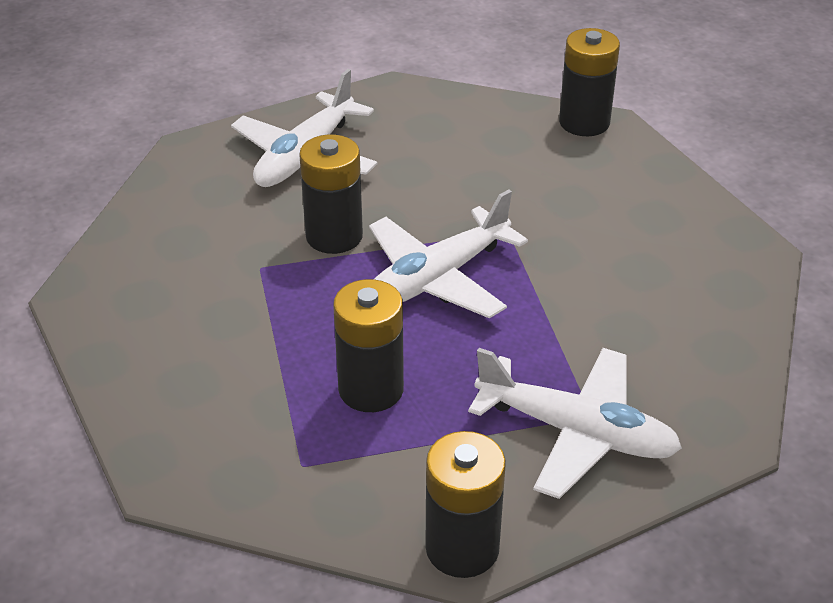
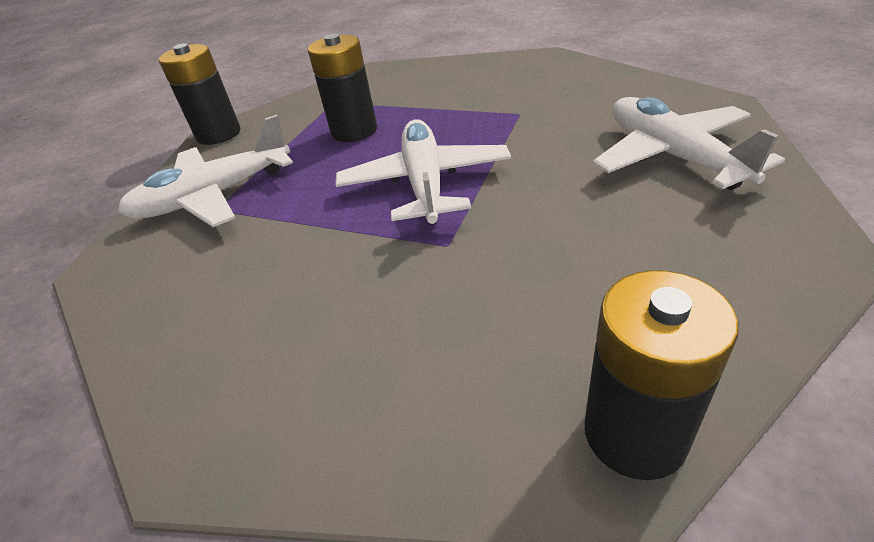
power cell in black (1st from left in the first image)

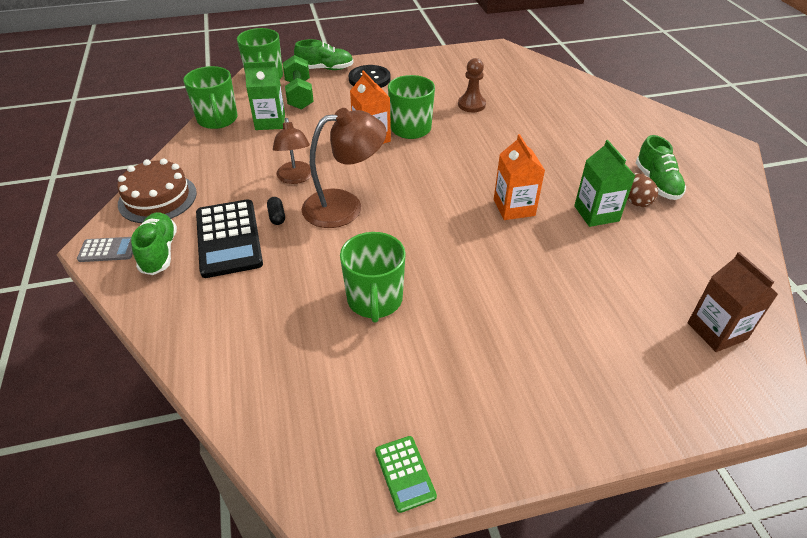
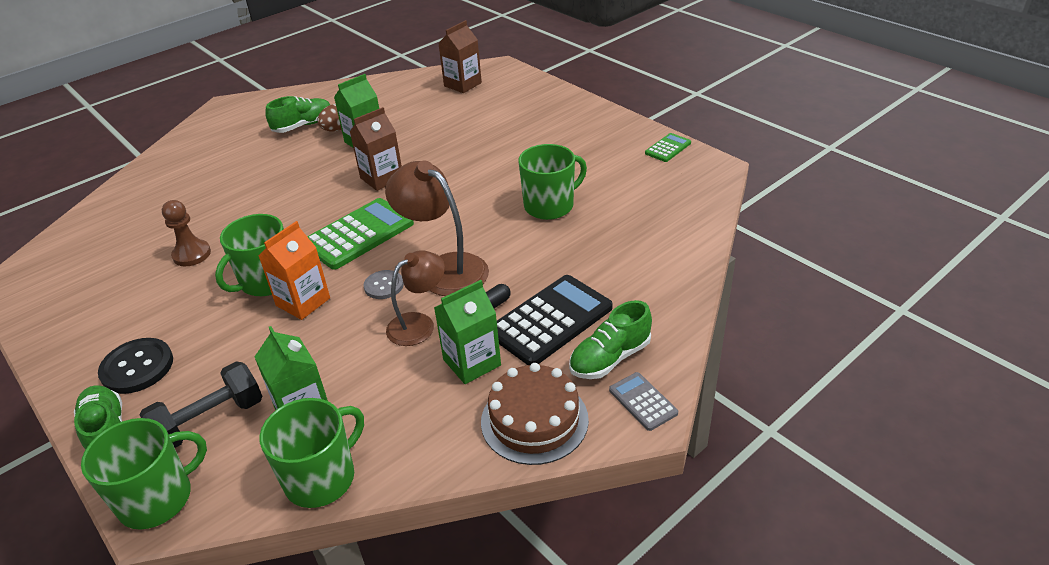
calculator in emerald (1st from left)
sewing button in grey
milk carton in emerald (3rd from left)
dumbbell in black
milk carton in russet (1st from left)

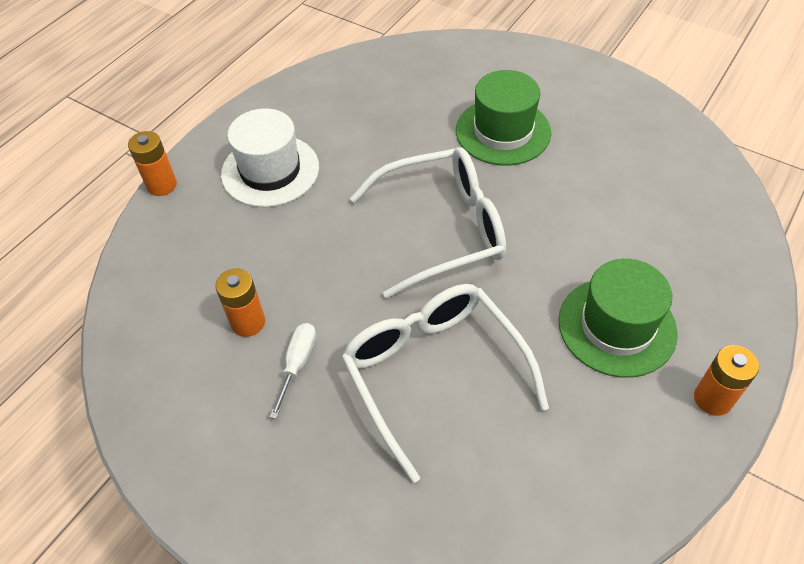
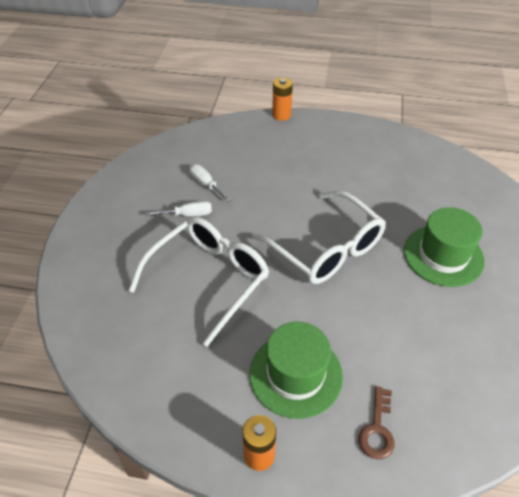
hat in white
latchkey in russet
screwdriver in white (2nd from left)

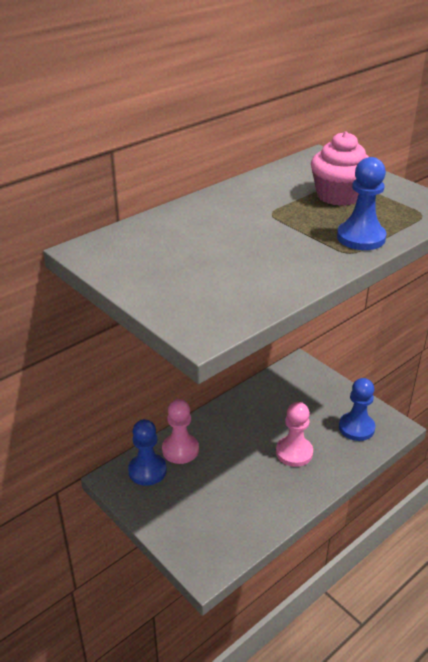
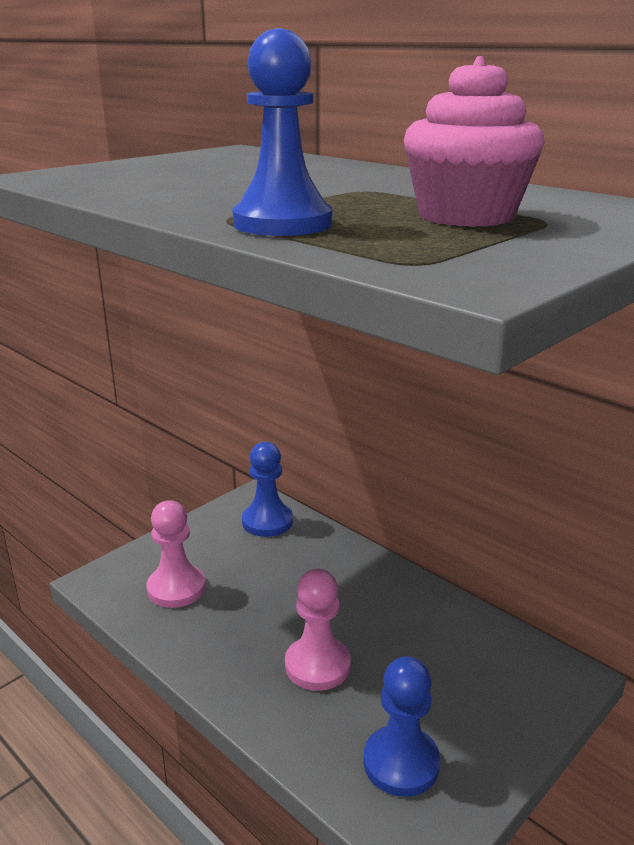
game pawn in rose-pink (1st from left)

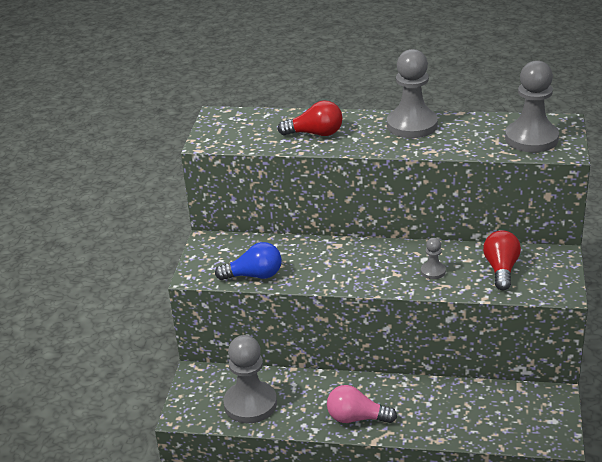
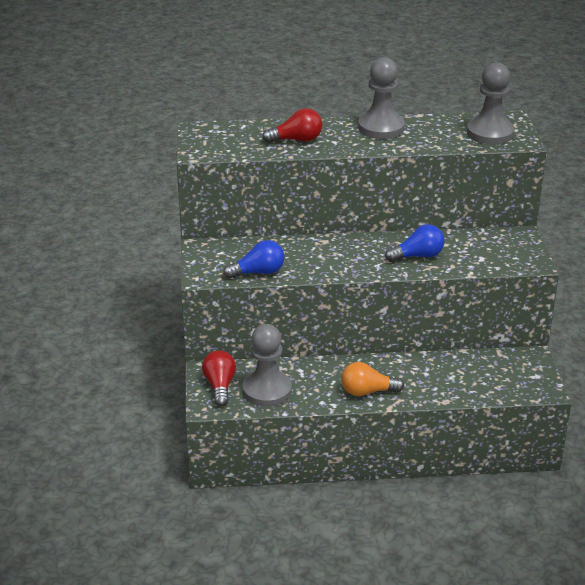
bulb in red (1st from left)
bulb in royal blue (2nd from left)
bulb in bright orange

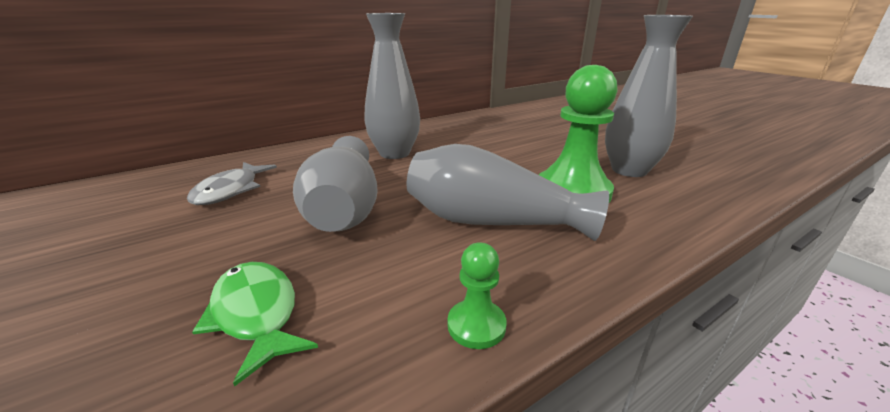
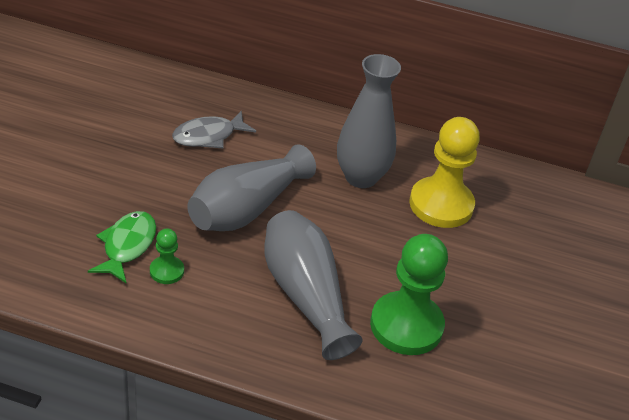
flower vase in grey (4th from left in the first image)
game pawn in yellow
game pawn in emerald (1st from left)

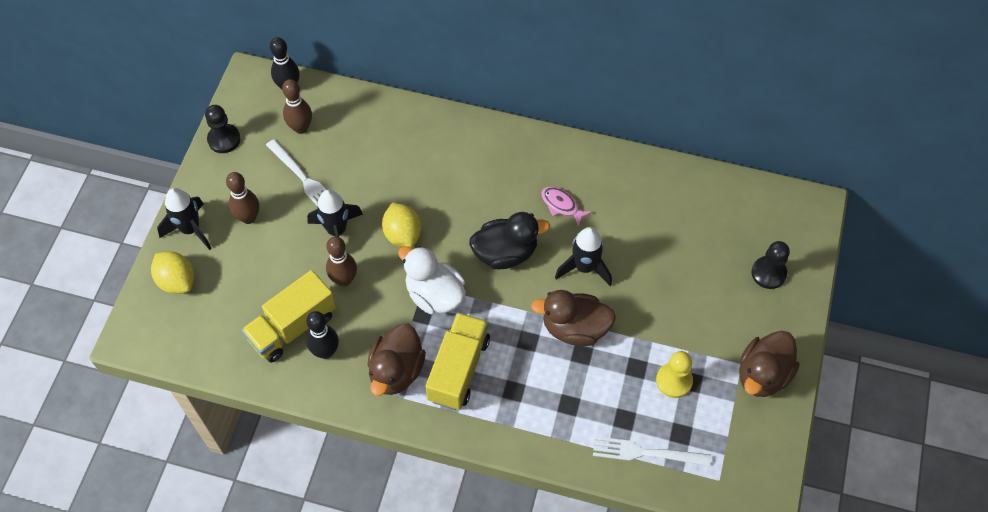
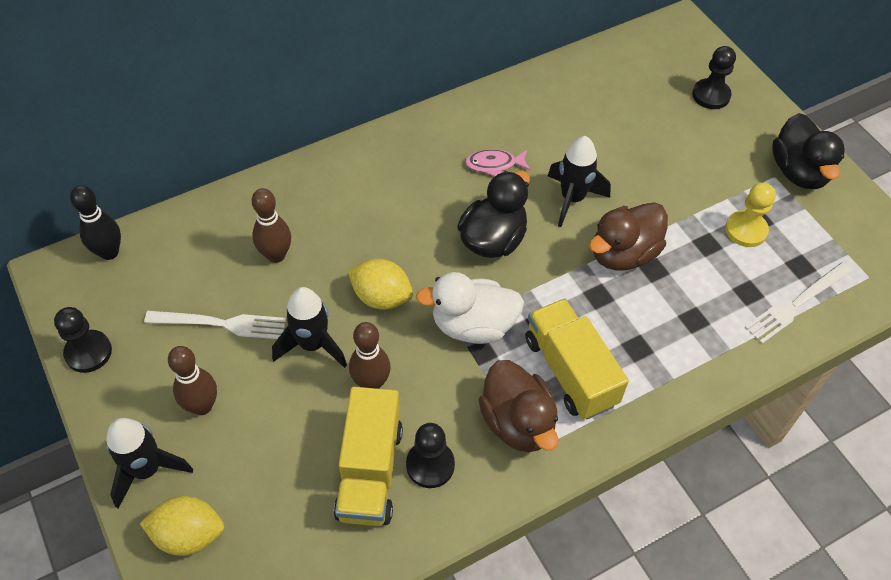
skittle in russet (2nd from left)
game pawn in black (2nd from left)
toy duck in black (2nd from left)

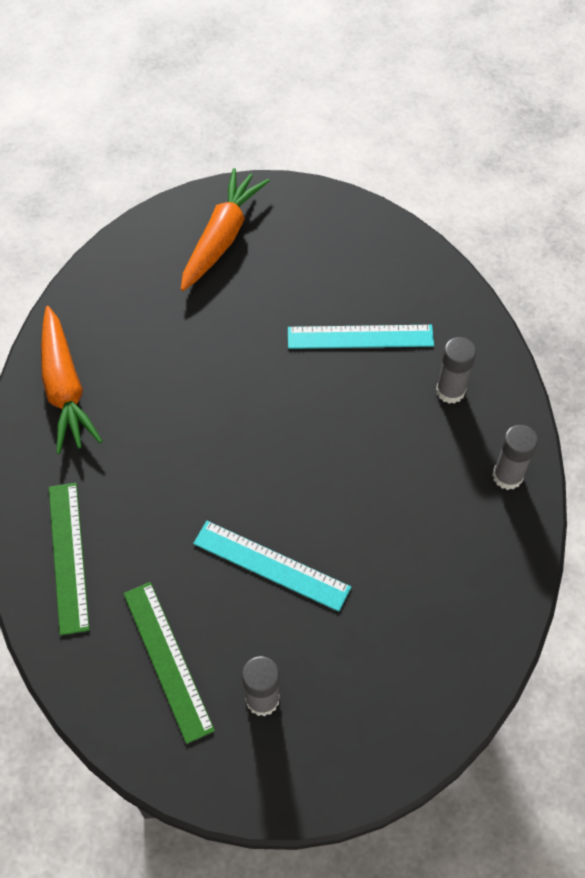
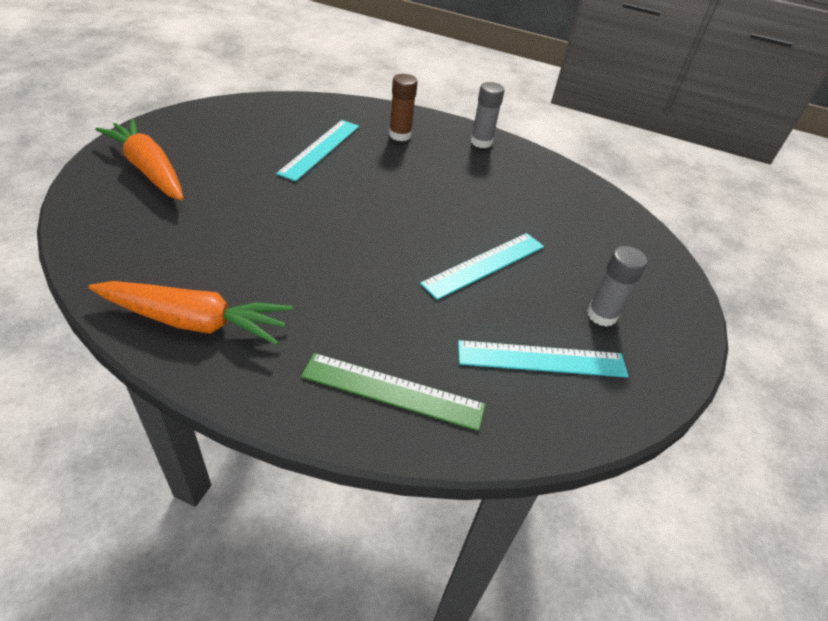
measuring stick in teal (3rd from left)
stick of glue in russet

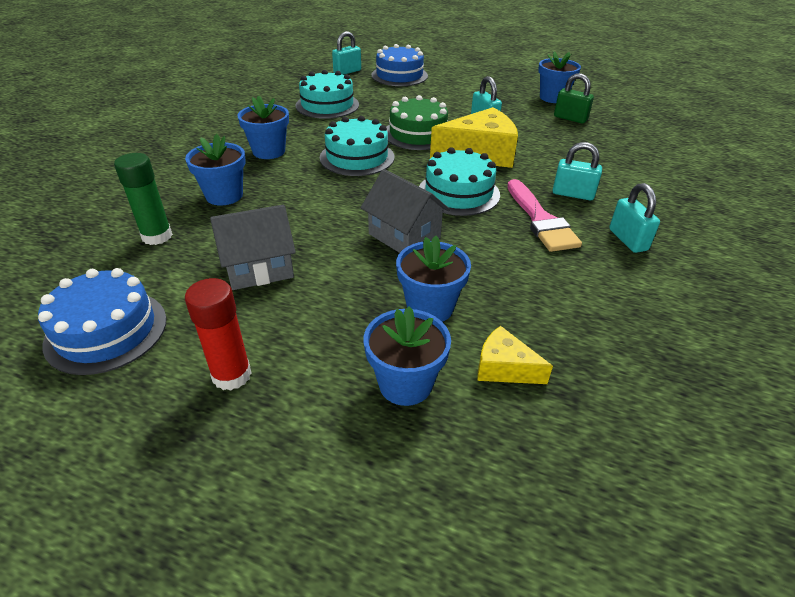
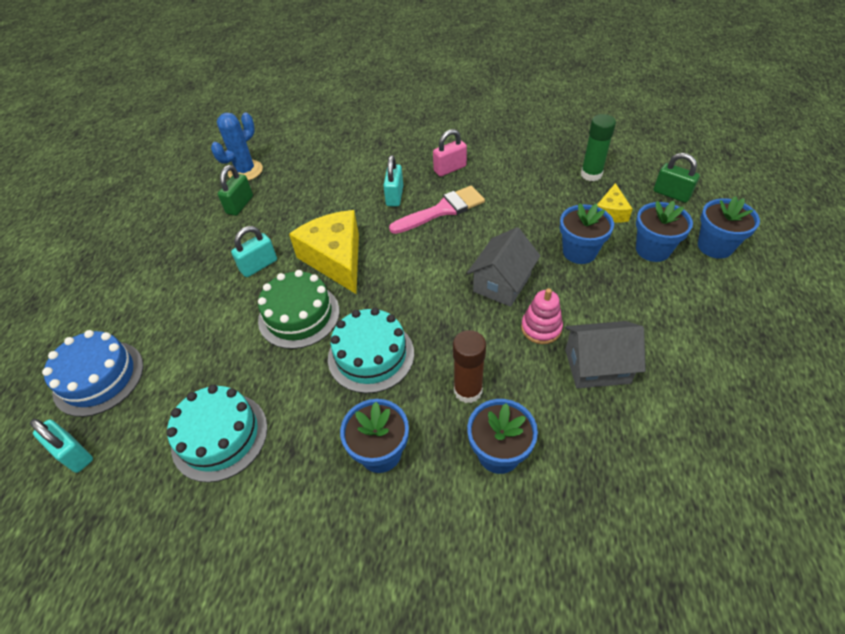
layer cake in royal blue (1st from left in the first image)
stick of glue in red
layer cake in teal (3rd from left in the first image)
cactus in royal blue
stick of glue in russet
stacking rings in rose-pink
padlock in emerald (2nd from left)
stick of glue in emerald
plant pot in royal blue (5th from left)
padlock in rose-pink
house in grey (2nd from left)

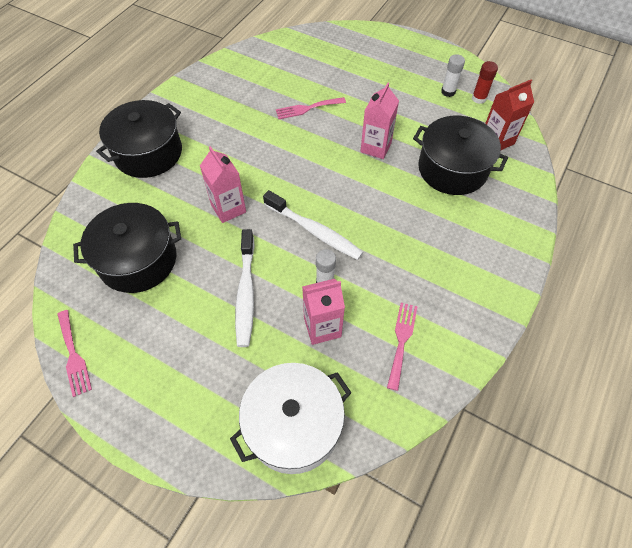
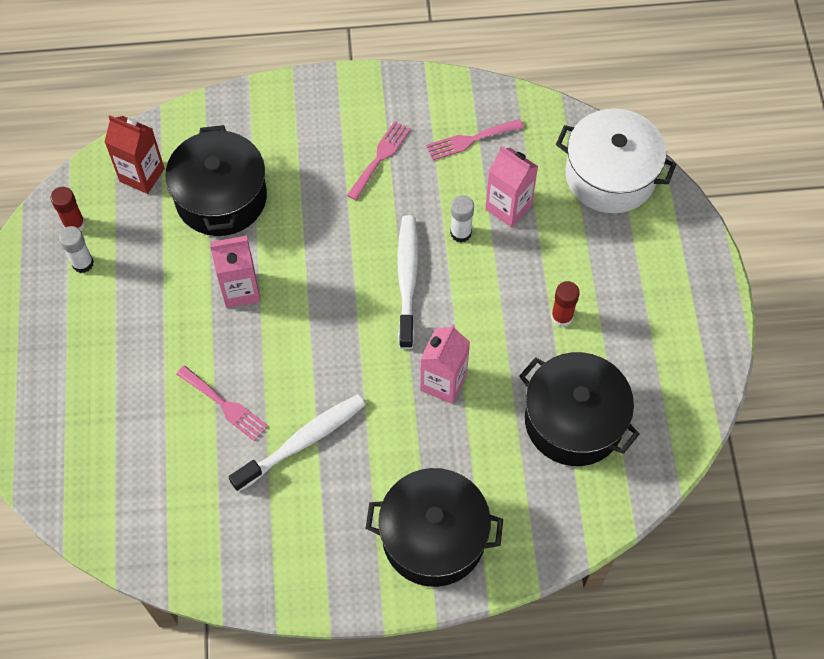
stick of glue in red (2nd from left)
table fork in rose-pink (2nd from left)
tooth brush in white (1st from left)

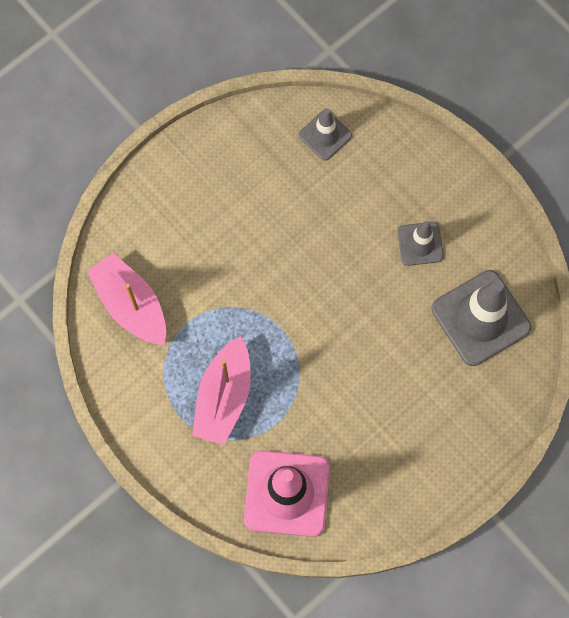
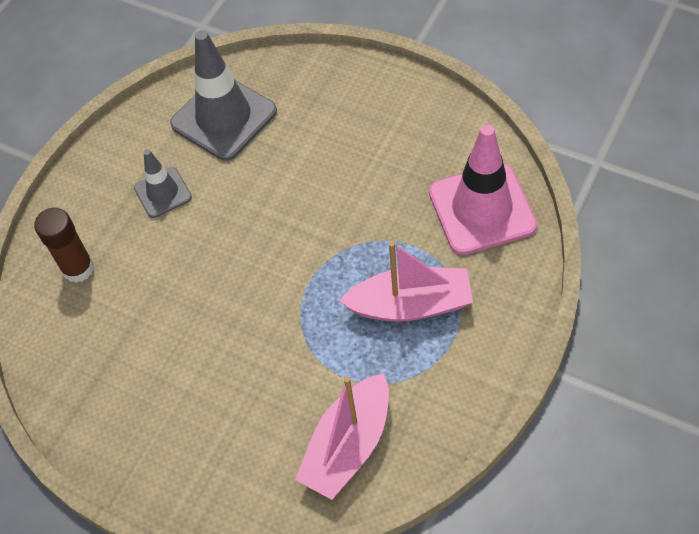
traffic cone in grey (1st from left in the first image)
stick of glue in russet

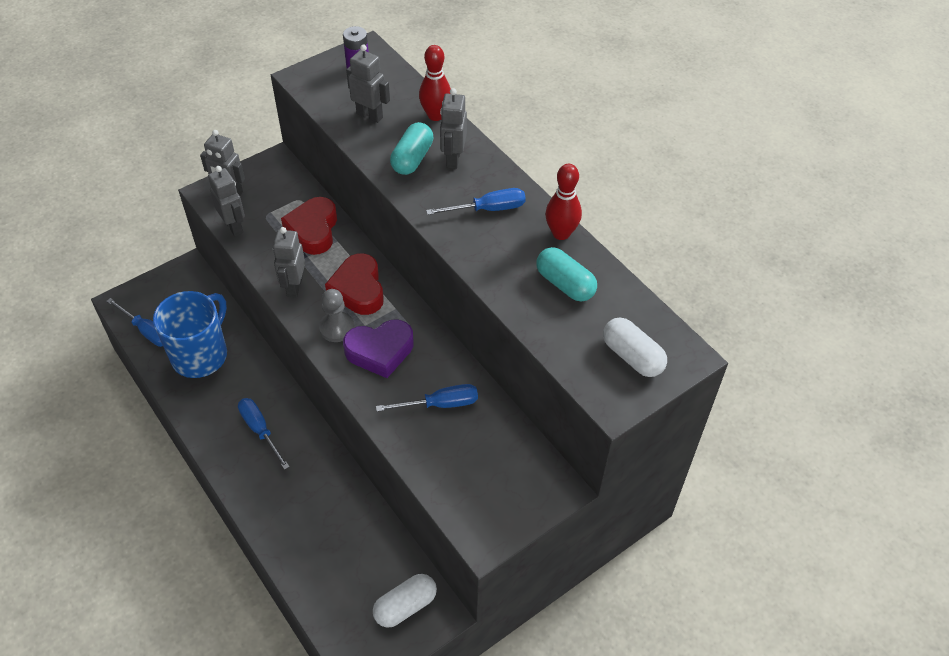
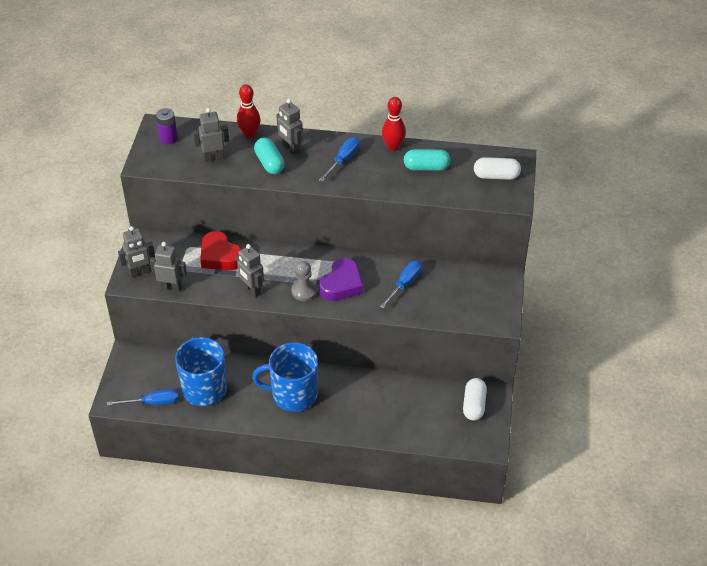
heart in red (2nd from left in the first image)
mug in royal blue (2nd from left)

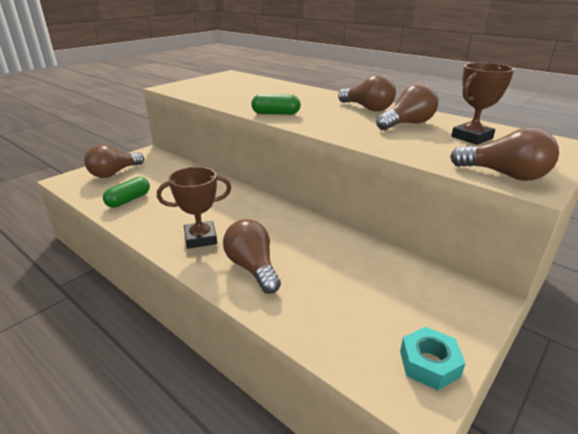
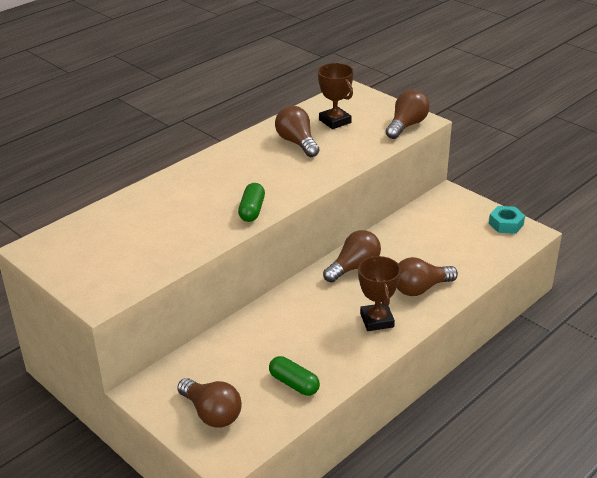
bulb in russet (3rd from left)

